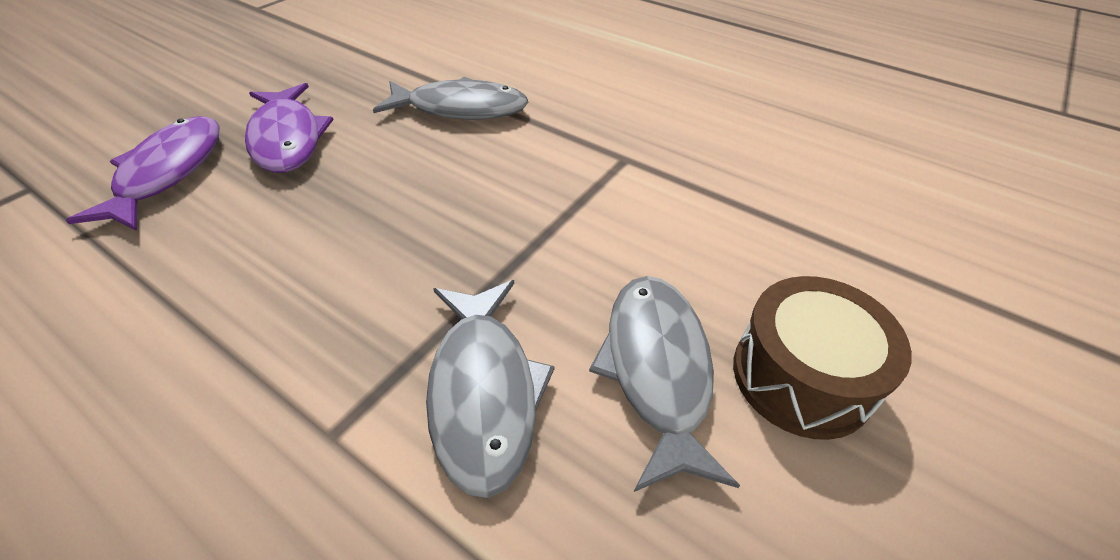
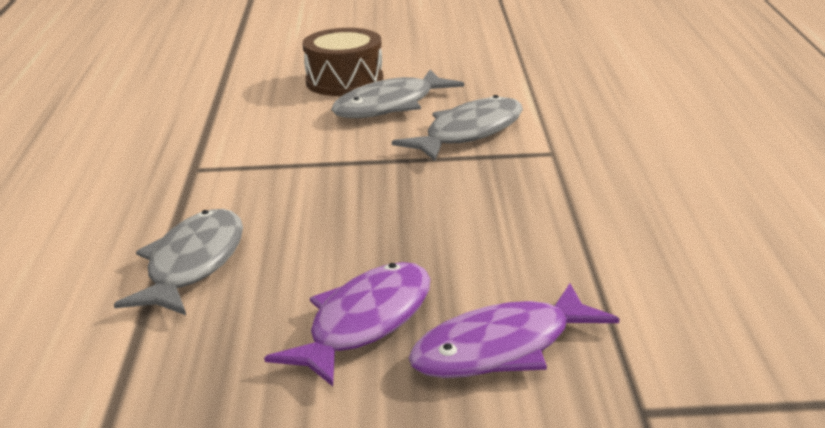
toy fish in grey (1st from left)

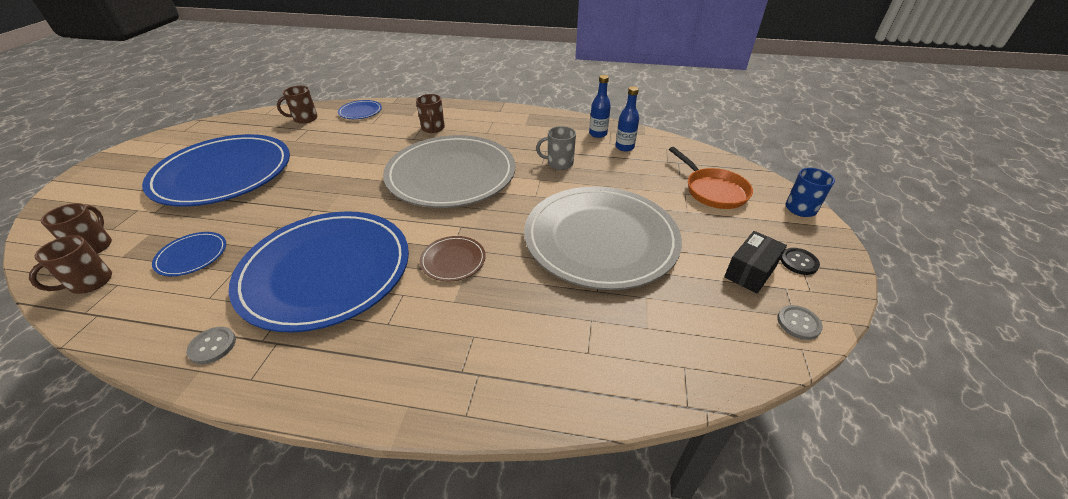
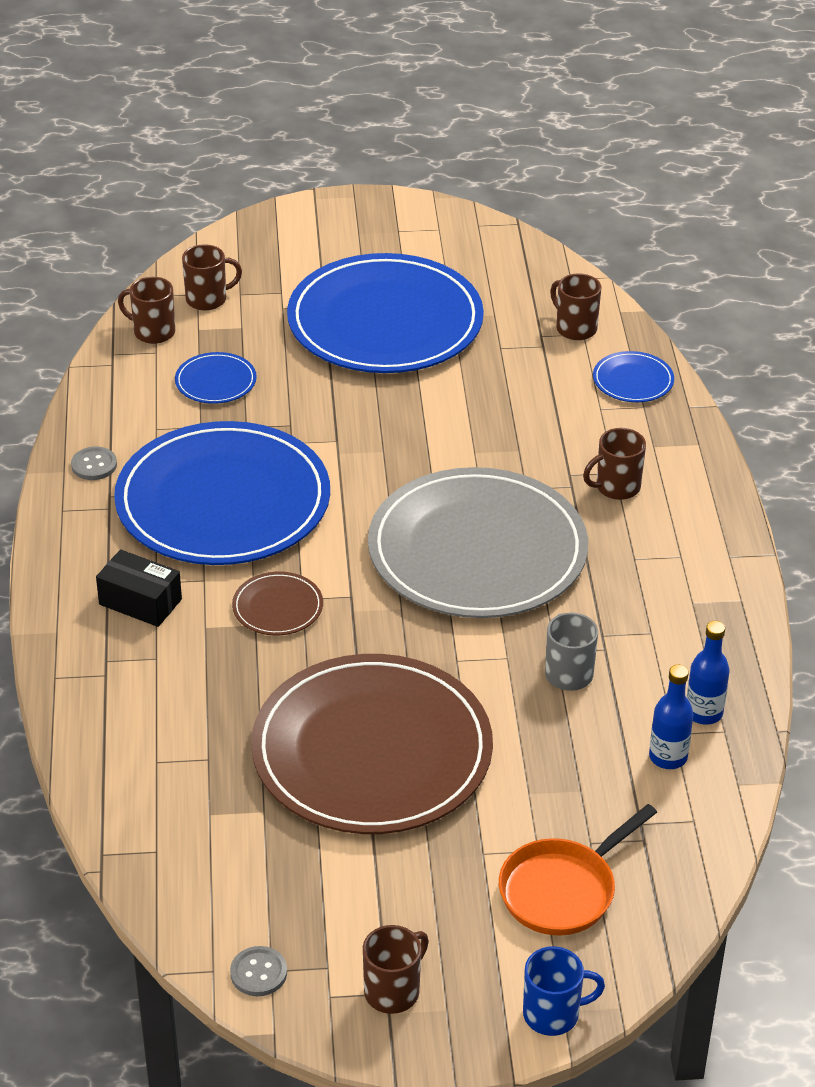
box in black
mug in russet (3rd from left)
dinner plate in russet (2nd from left)

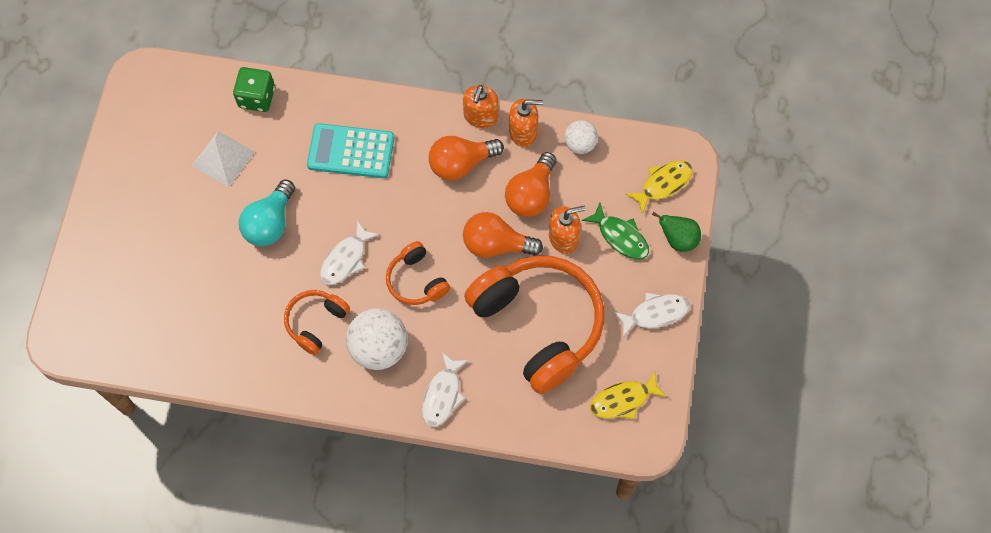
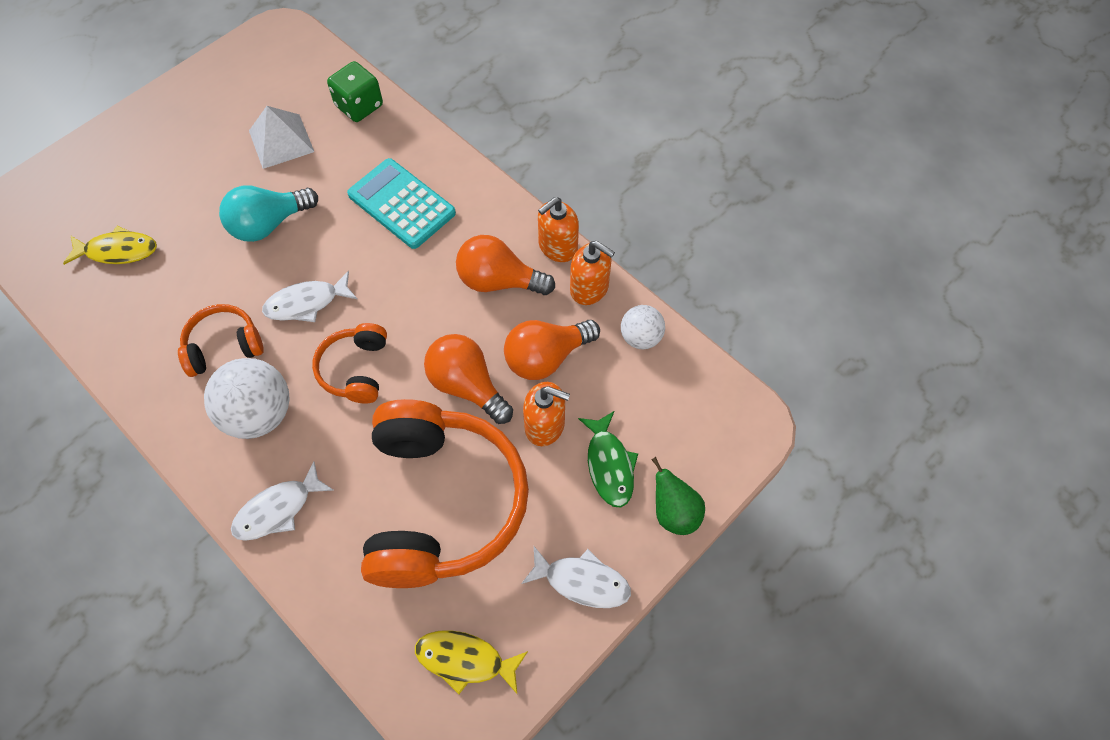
toy fish in yellow (1st from left)

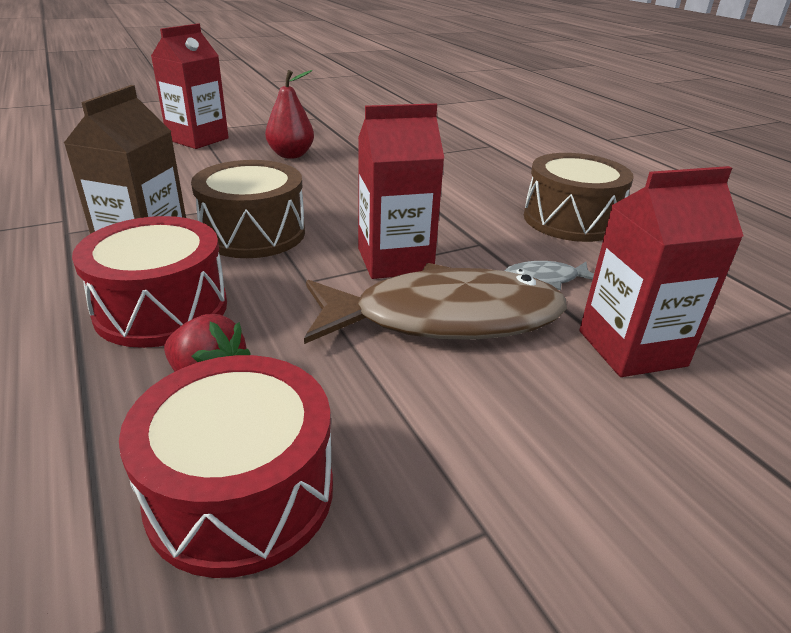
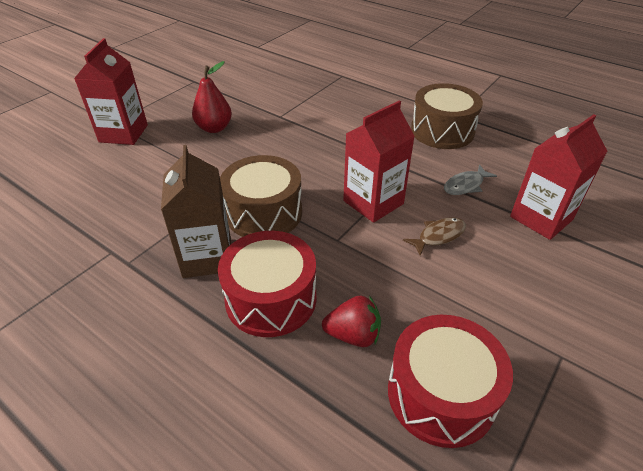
toy fish in russet

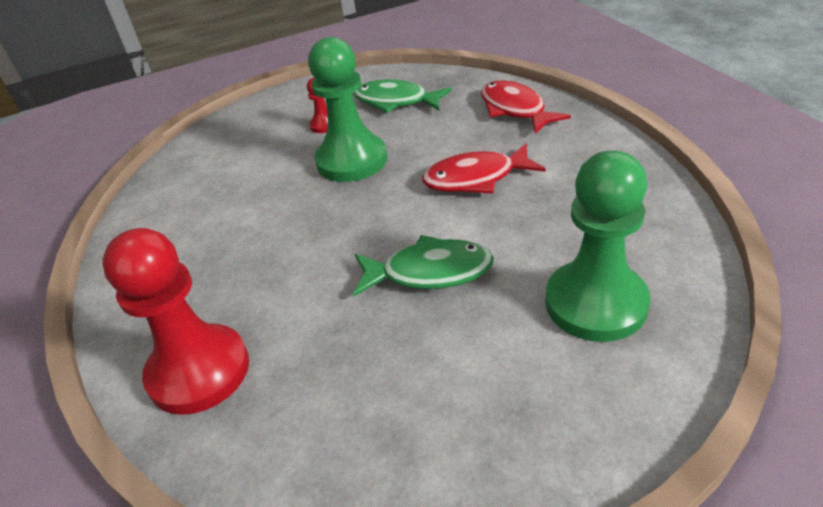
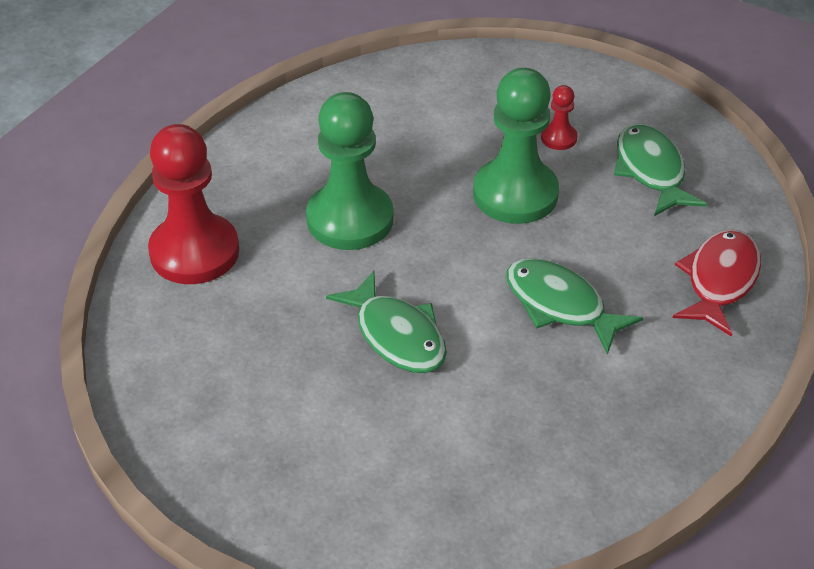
game pawn in emerald (1st from left)
toy fish in emerald (2nd from left)

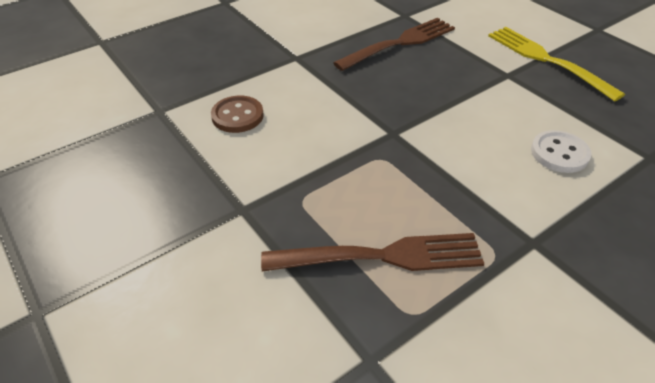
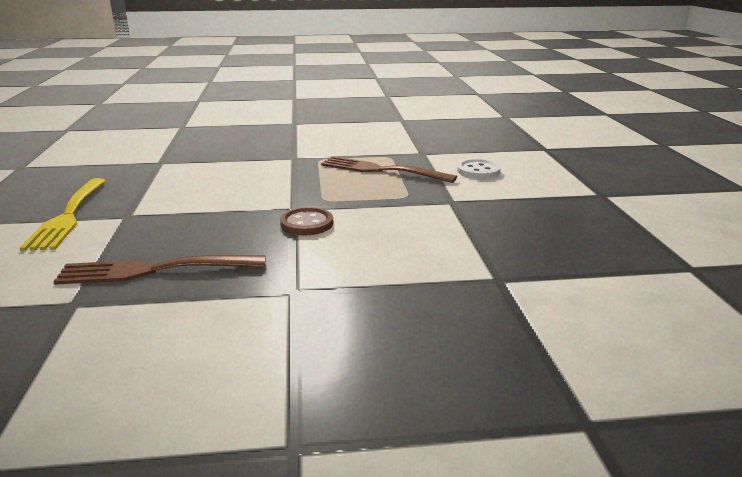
sewing button in russet
sewing button in white

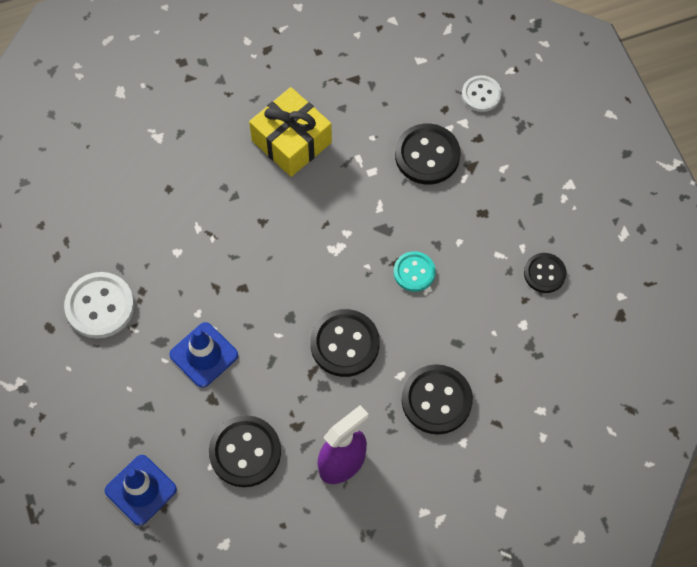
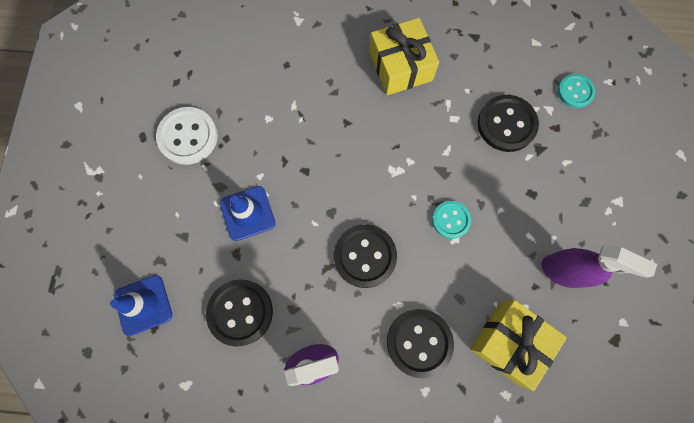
gift in yellow (2nd from left)
sprayer in purple (2nd from left)
sewing button in teal (2nd from left)

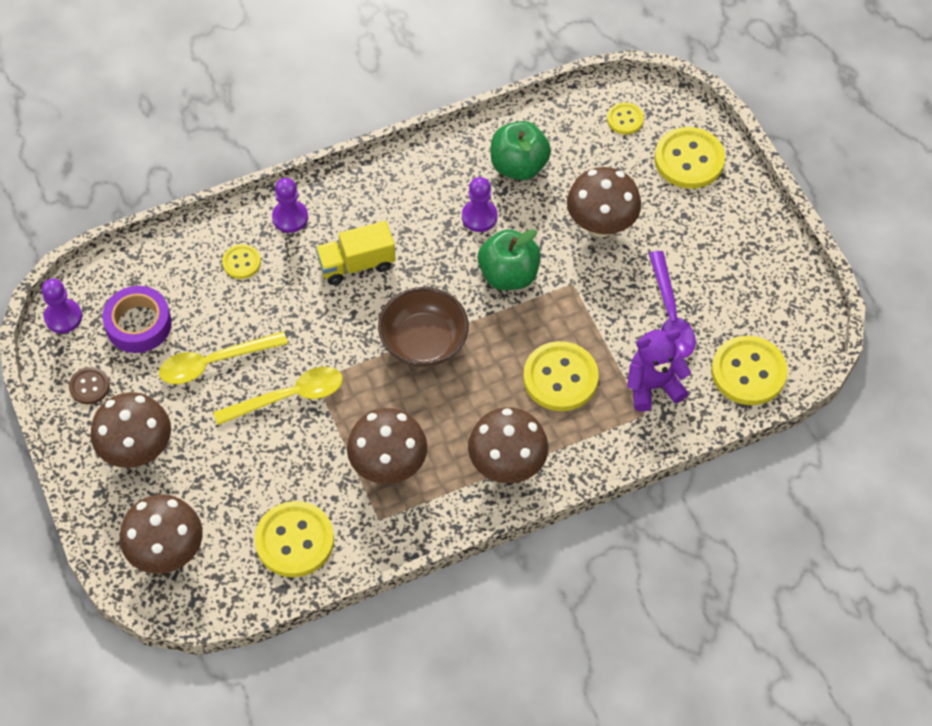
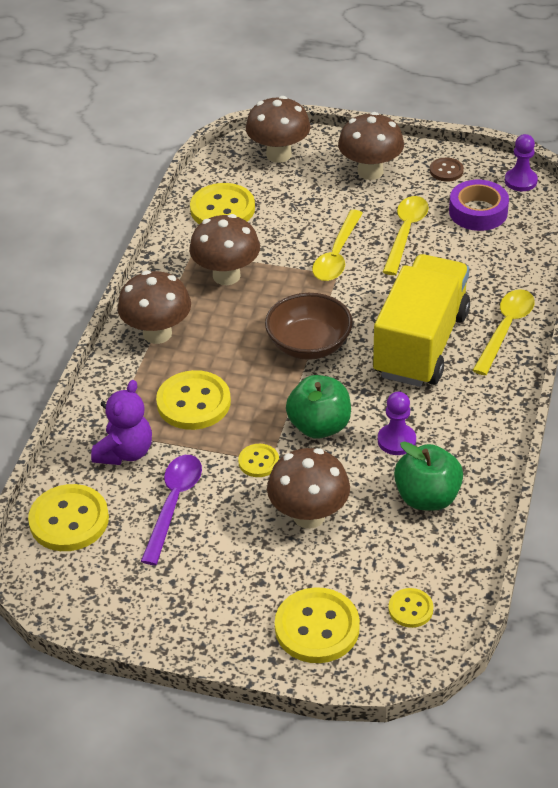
sewing button in yellow (4th from left)
tablespoon in yellow (3rd from left)
tablespoon in purple
truck in yellow

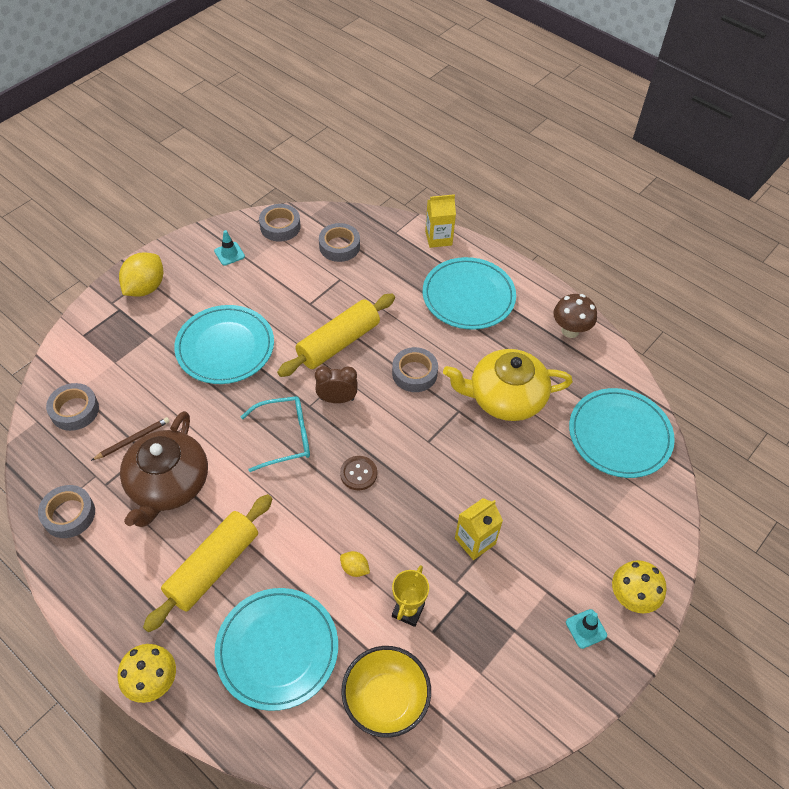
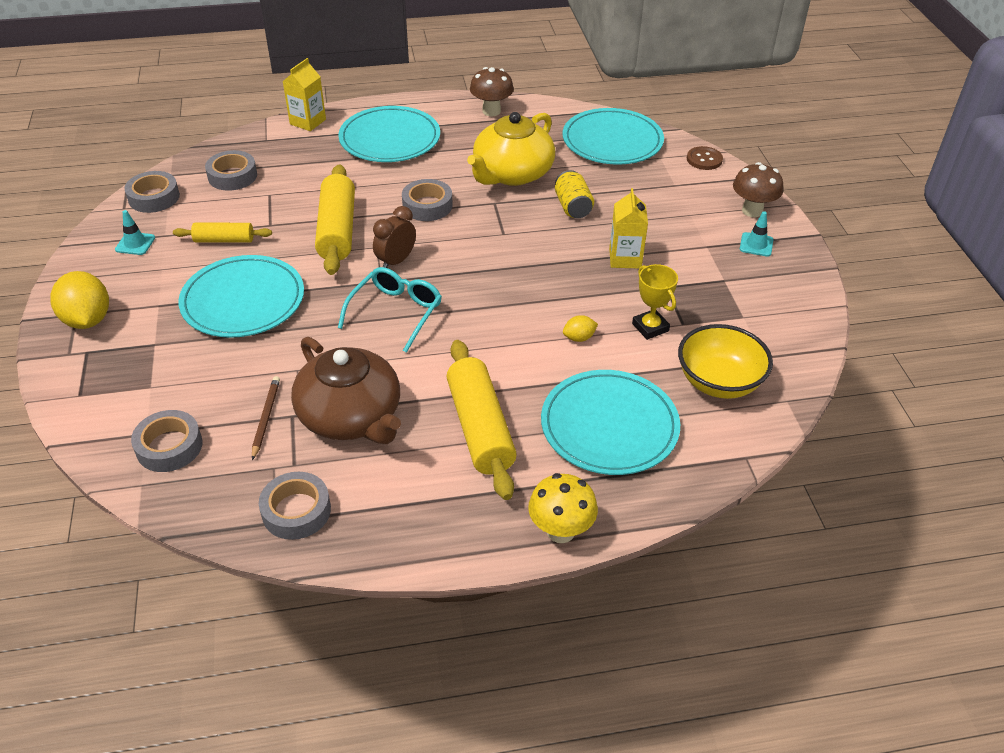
rolling pin in yellow (1st from left)
soda can in yellow
sewing button in russet
toadstool in russet (2nd from left)

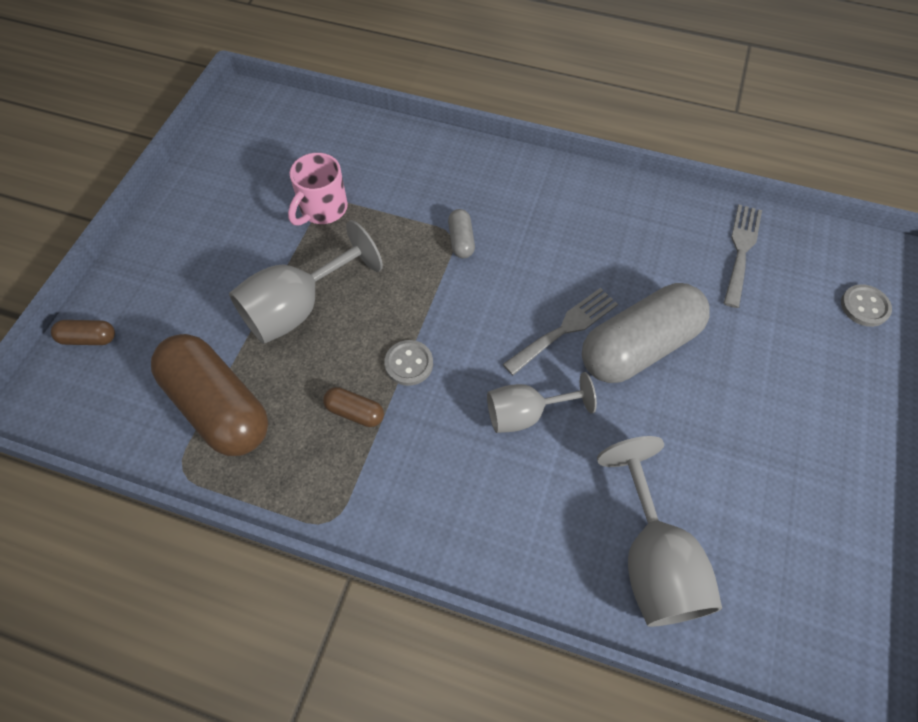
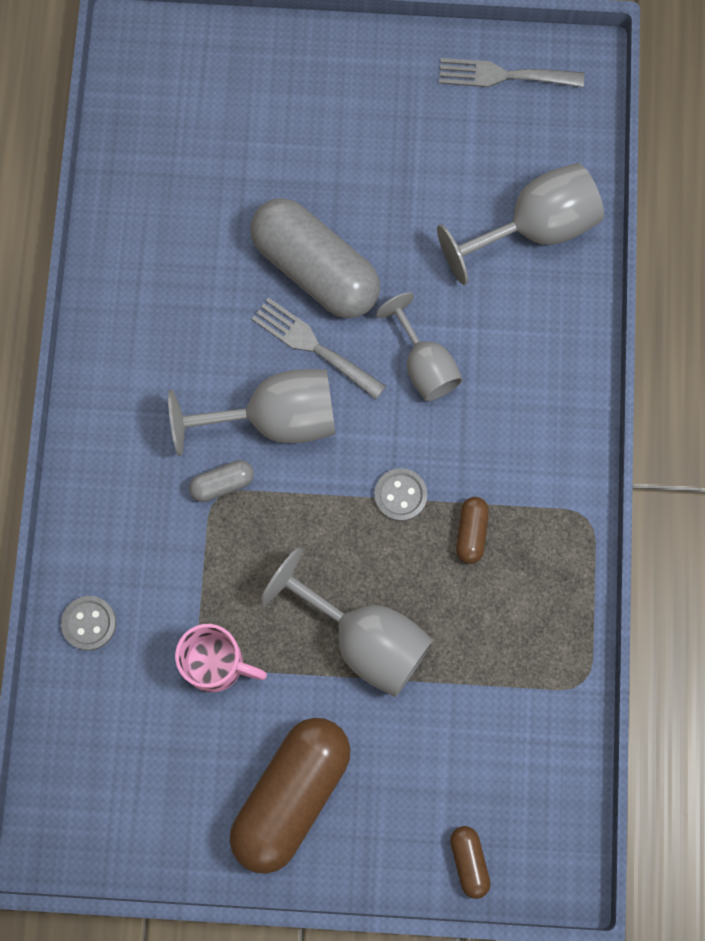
chalice in grey (1st from left)
pill shape in russet (1st from left)
table fork in grey (2nd from left)
sewing button in grey (1st from left)

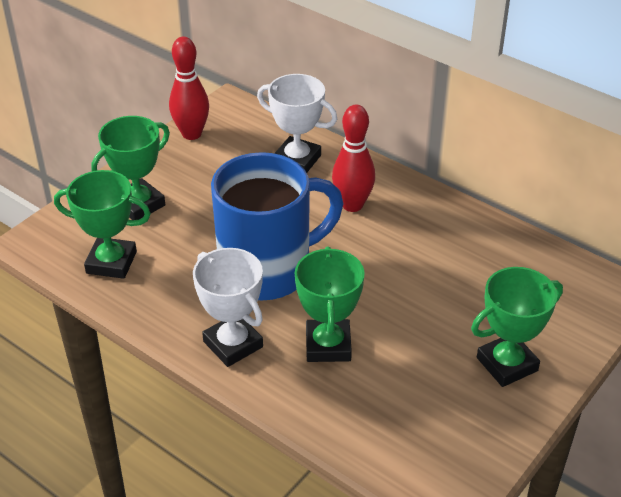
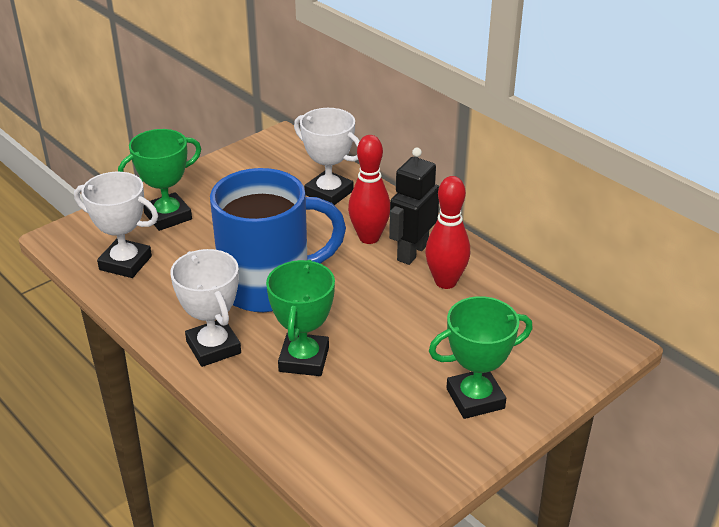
toy robot in black
skittle in red (2nd from left)
trophy in white (1st from left)

